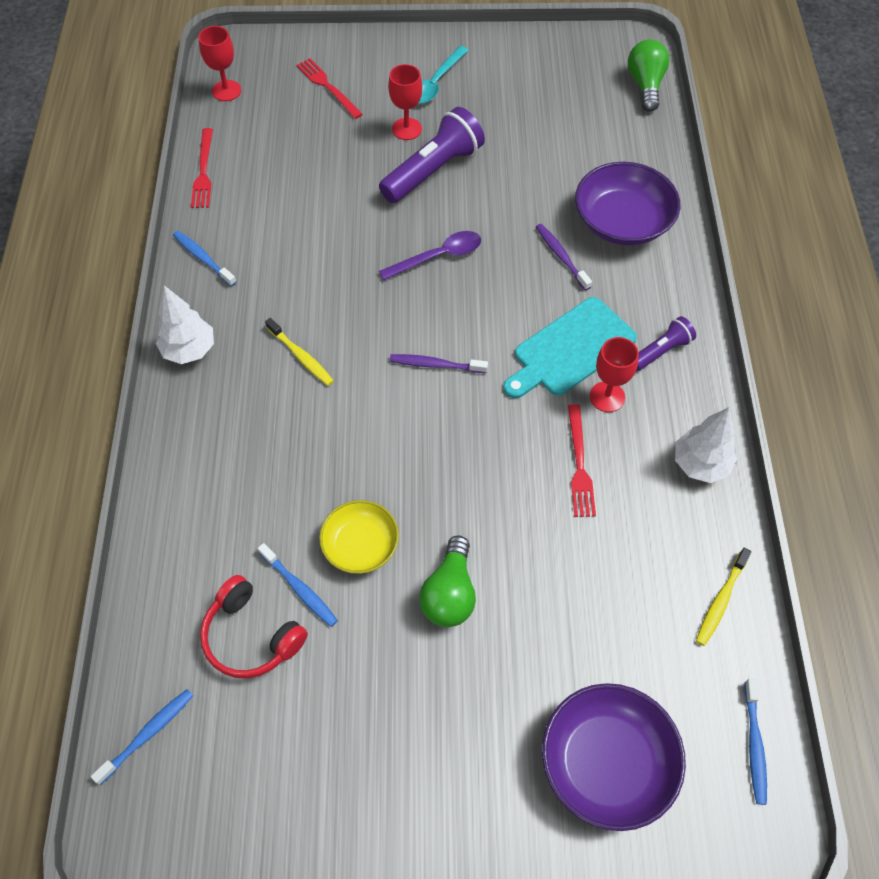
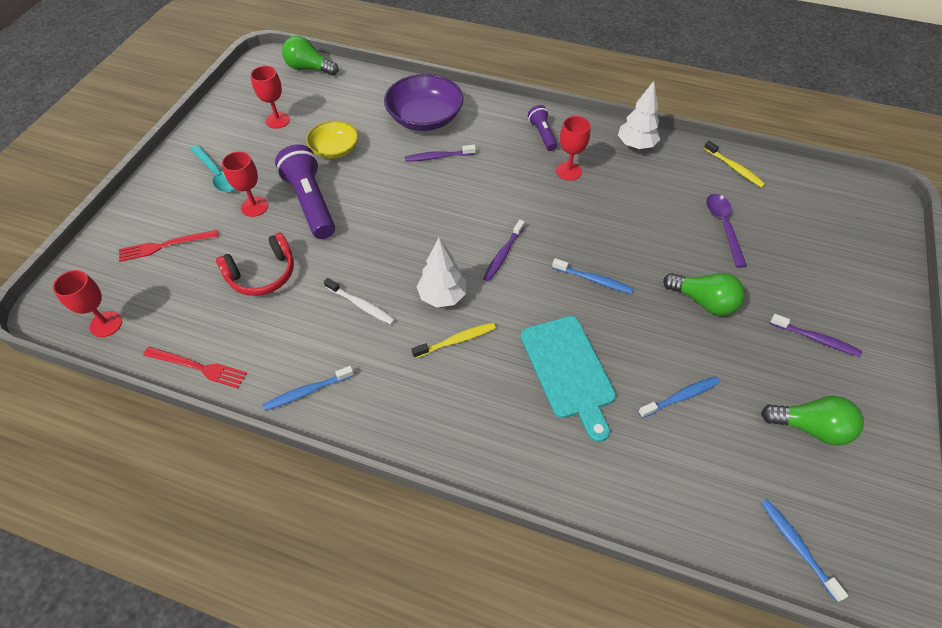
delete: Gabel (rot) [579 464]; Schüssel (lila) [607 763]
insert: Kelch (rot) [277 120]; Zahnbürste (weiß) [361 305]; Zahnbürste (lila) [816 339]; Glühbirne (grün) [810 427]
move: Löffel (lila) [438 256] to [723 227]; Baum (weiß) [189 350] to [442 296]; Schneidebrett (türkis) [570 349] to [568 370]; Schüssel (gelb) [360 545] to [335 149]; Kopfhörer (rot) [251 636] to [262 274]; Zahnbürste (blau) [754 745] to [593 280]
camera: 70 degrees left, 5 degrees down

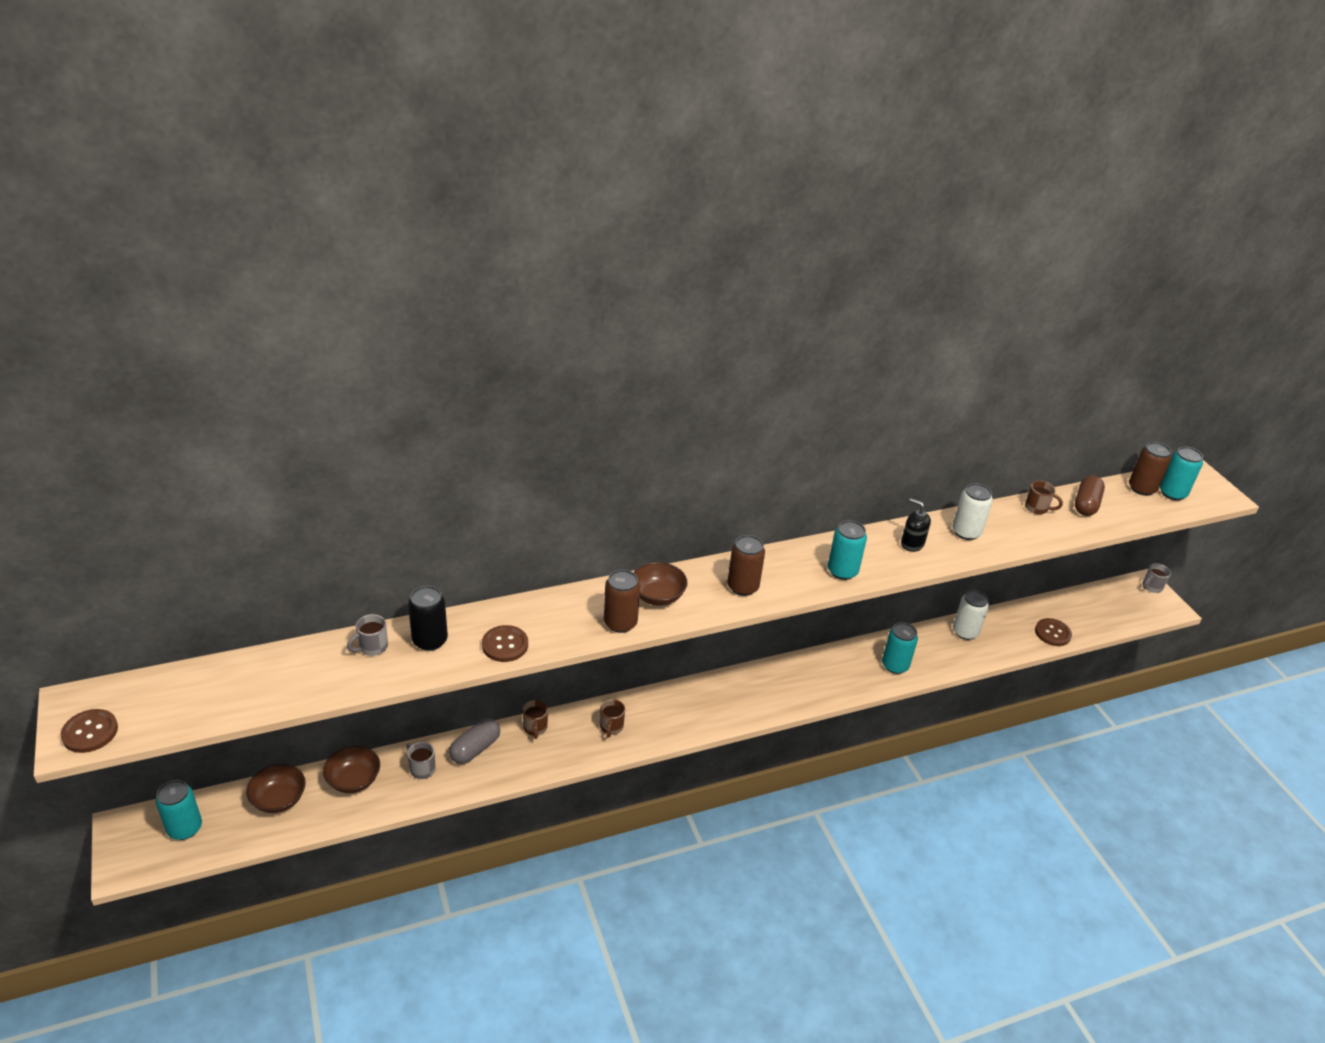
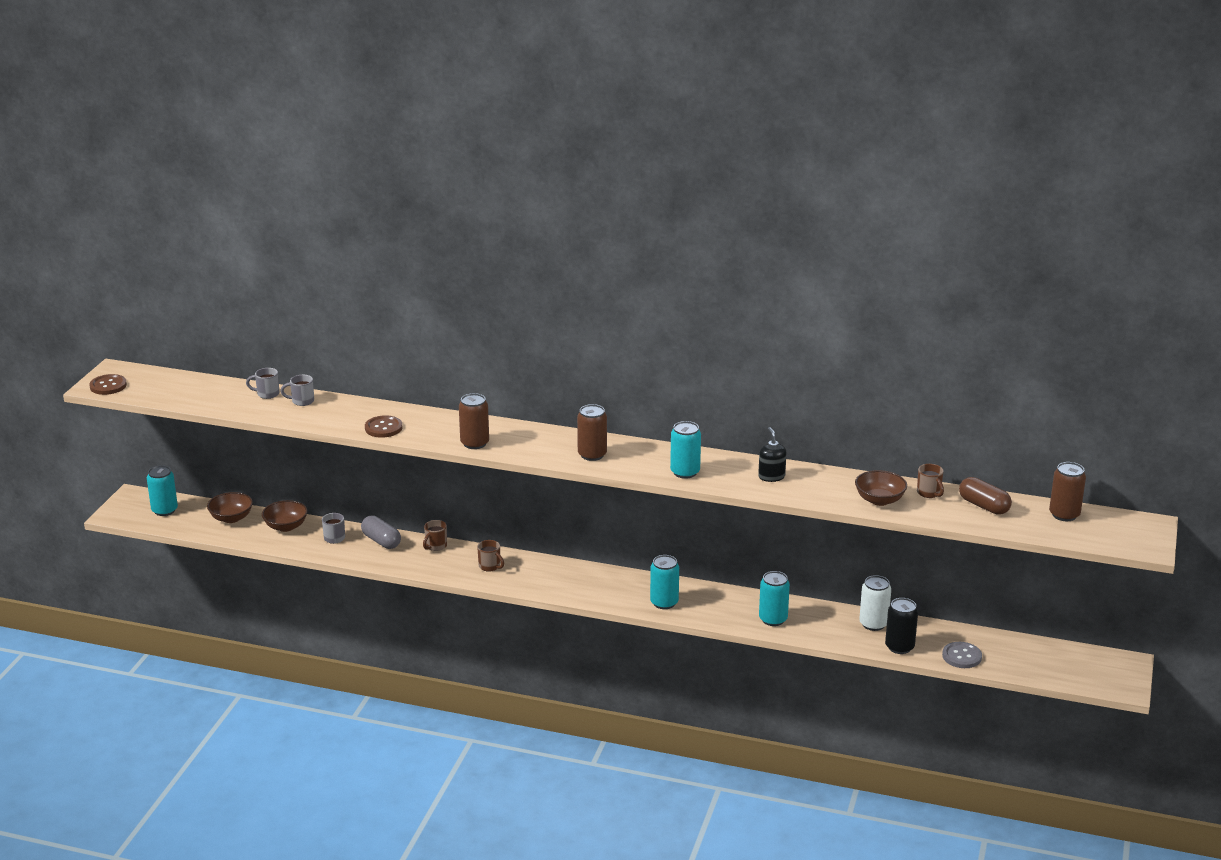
delete: Dose (weiß) [966 532]
move: Dose (türkis) [1172 493] to [664 603]; Schüssel (braun) [657 596] to [879 500]; Tasse (grau) [1151 587] to [267 394]; Dose (schwarz) [430 640] to [899 647]
recolor: Knopf (braun) [1052 633] to Knopf (grau) [961 656]
rotate: Kapsel (braun) [1086 504] = [983 506] 75 degrees clockwise; Tasse (braun) [611 727] = [490 566] 90 degrees counterclockwise; Kapsel (grau) [475 749] = [381 541] 60 degrees clockwise
camera: 40 degrees right, 10 degrees down

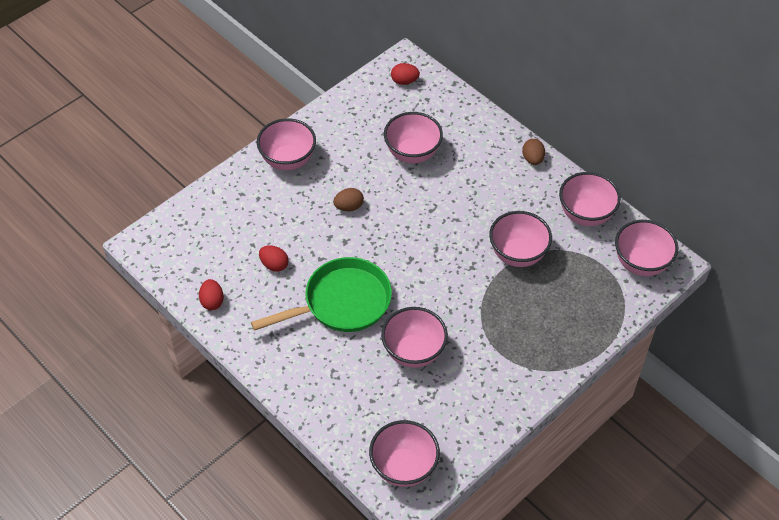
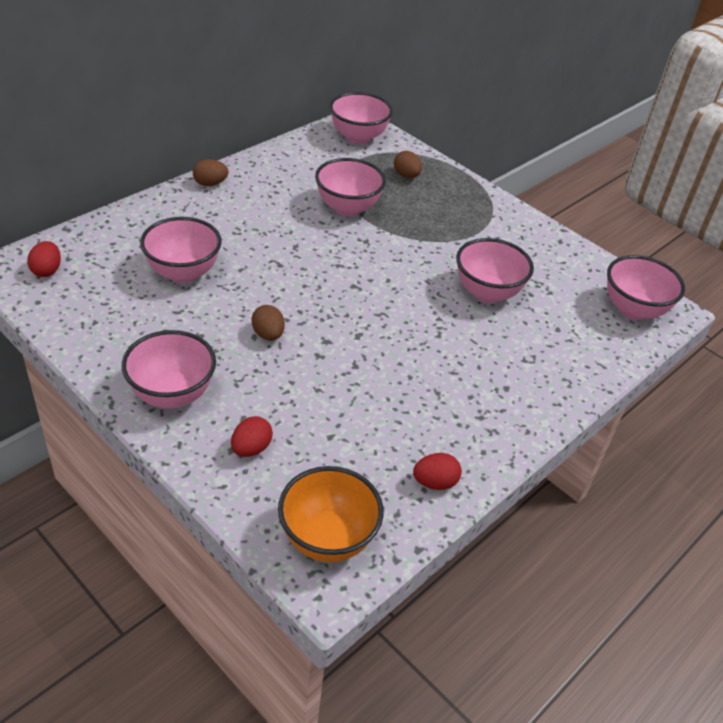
delete: Schüssel (rosa) [585 215]; Pfanne (grün) [342 303]
insert: Ei (braun) [406 176]; Schüssel (orange) [327 539]
move: Ei (rot) [274 265] to [251 448]
camera: 95 degrees left, 10 degrees down

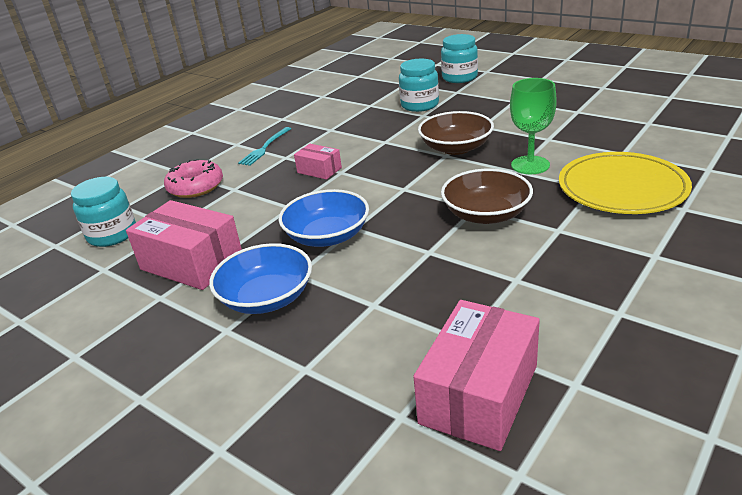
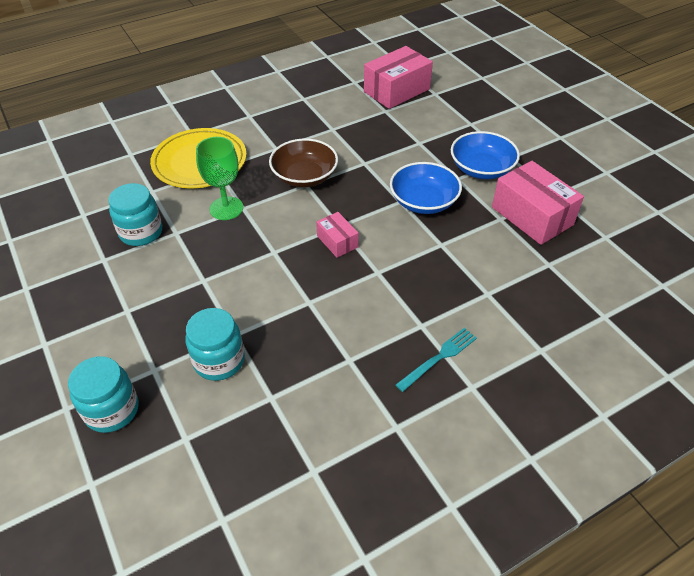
delete: Schüssel (braun) [456 148]; Donut (rosa) [195 186]
move: Schachtel (rosa) [319 170] to [337 241]; Einmachglas (türkis) [112 234] to [141 232]
camera: 160 degrees left, 15 degrees up

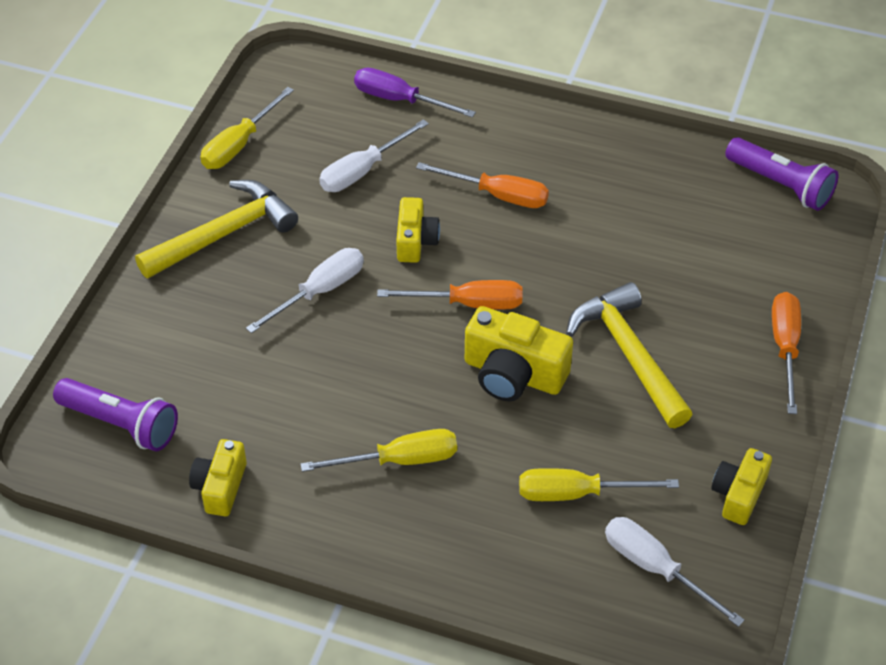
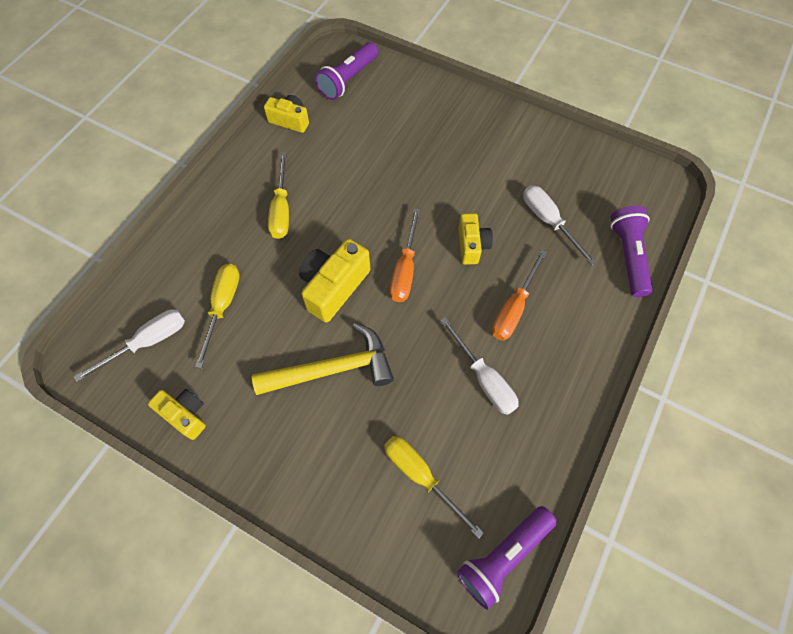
delete: Hammer (gelb) [224 234]; Schraubenzieher (orange) [785 347]
move: Schraubenzieher (gelb) [239 144] to [420 476]; Schraubenzieher (weiß) [320 291] to [484 379]
replace: Schraubenzieher (lila) [399 100] to Taschenlampe (lila) [628 256]
rotate: Kamera (gelb) [415 241] = [472 245] 105 degrees counterclockwise
camera: 100 degrees right, 15 degrees up

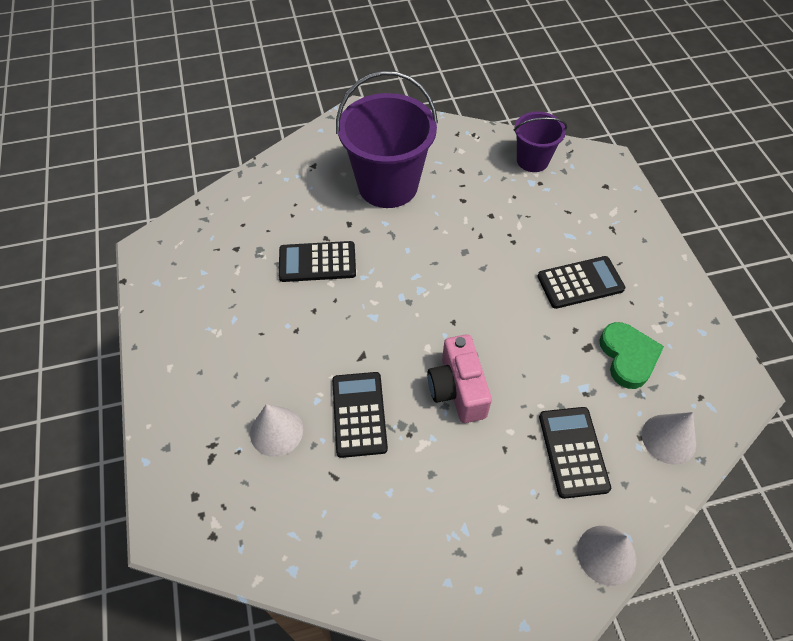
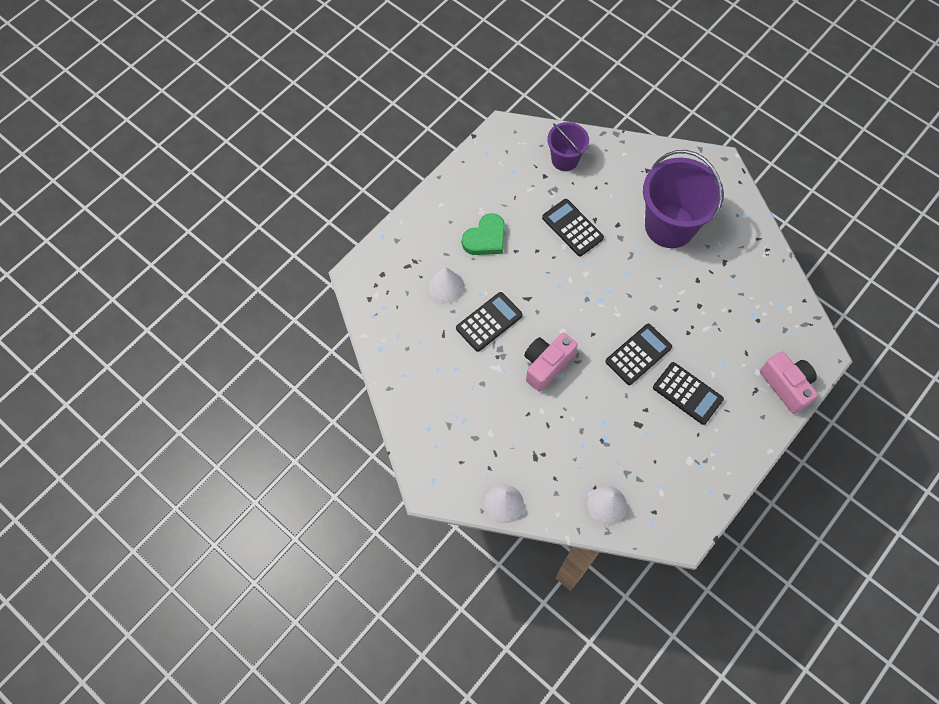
insert: Kamera (rosa) [786 386]
move: Eimer (lila) [532 160] to [564 159]; Herz (grün) [628 357] to [485 238]; Taschenrechner (schwarz) [573 452] to [638 354]
camera: 55 degrees right, 10 degrees up

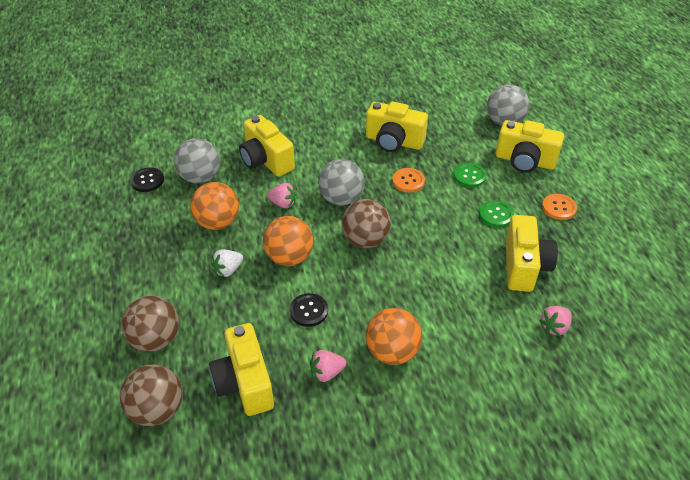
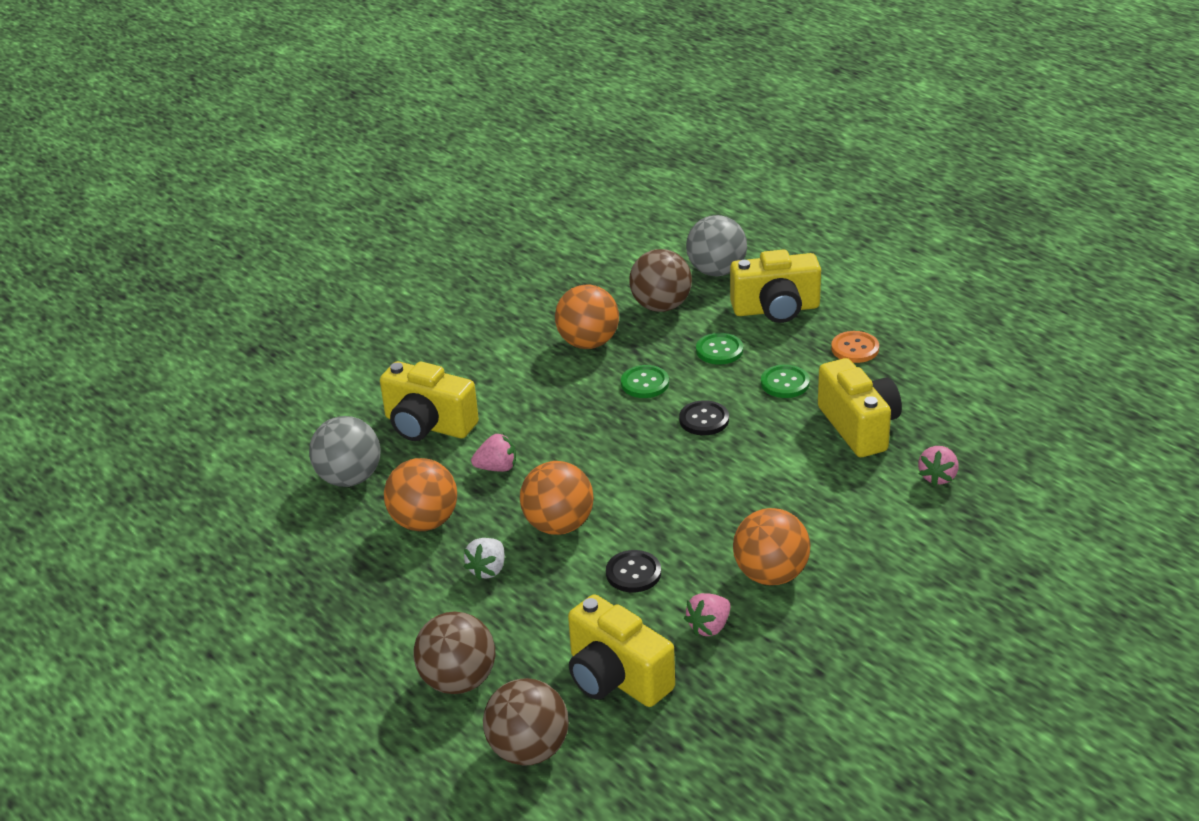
delete: Ball (grau) [341 199]
move: Knopf (schwarz) [147 181] to [704 420]; Ball (braun) [365 240] to [661 306]
replace: Kamera (gelb) [394 141] to Ball (orange) [588 343]
recolor: Knopf (orange) [408 181] to Knopf (grün) [645 383]
camera: 25 degrees left, 10 degrees down

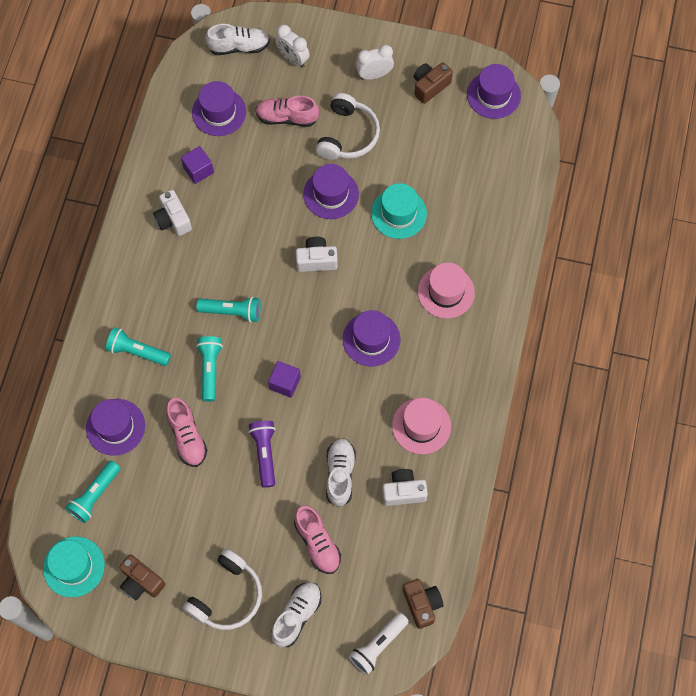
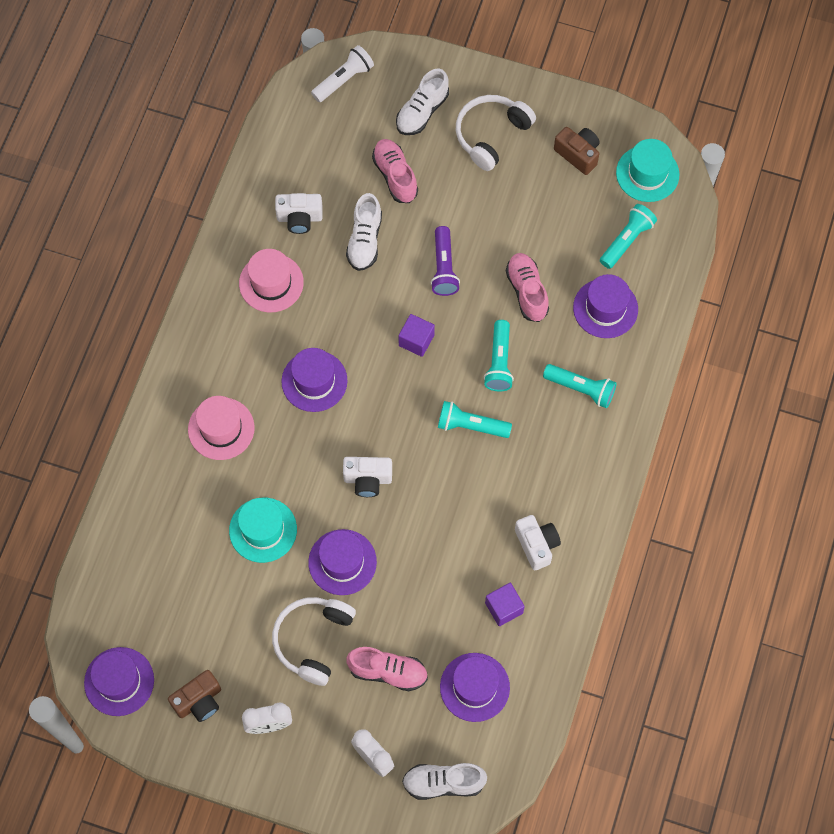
delete: Kamera (braun) [422 604]
camera: 175 degrees left, 0 degrees up

